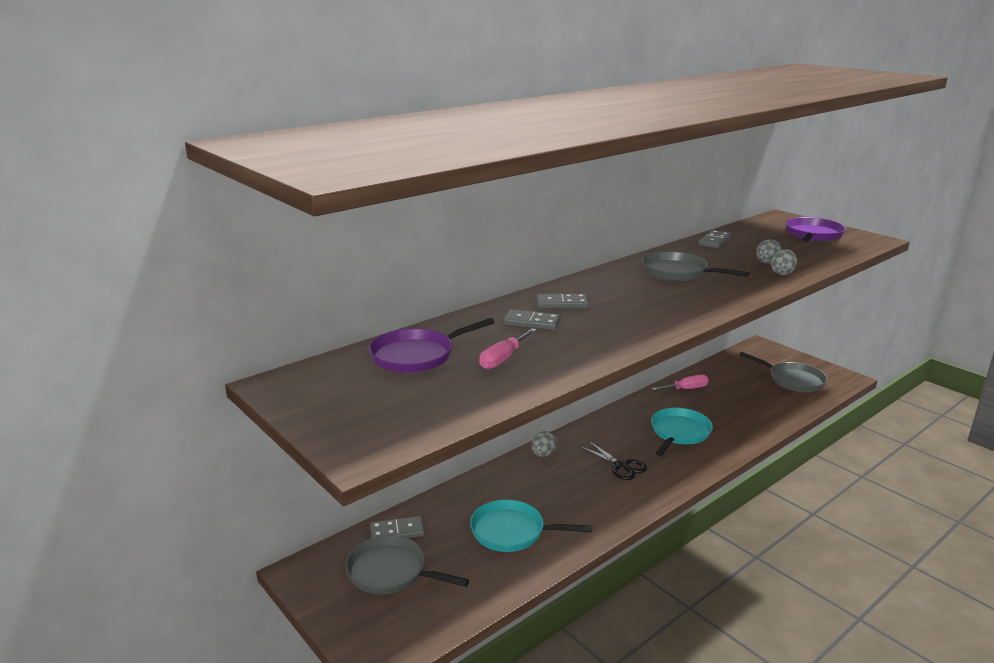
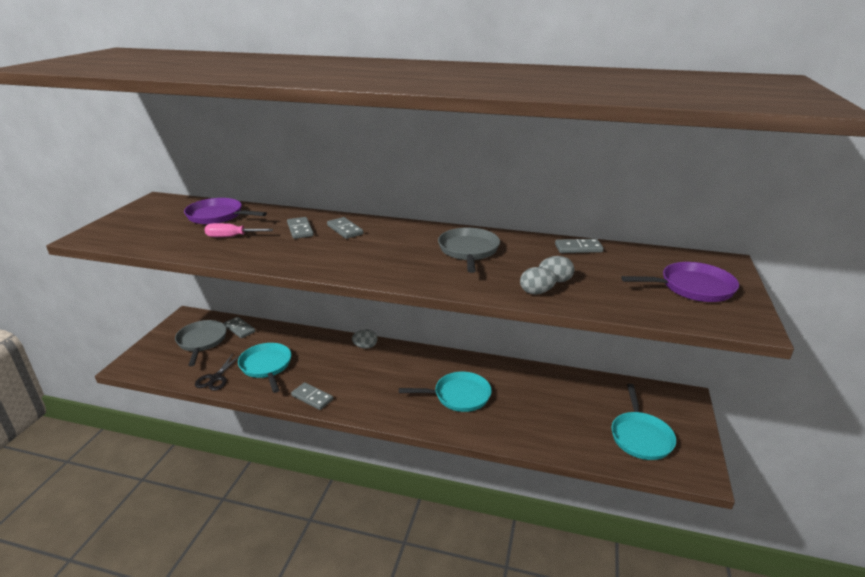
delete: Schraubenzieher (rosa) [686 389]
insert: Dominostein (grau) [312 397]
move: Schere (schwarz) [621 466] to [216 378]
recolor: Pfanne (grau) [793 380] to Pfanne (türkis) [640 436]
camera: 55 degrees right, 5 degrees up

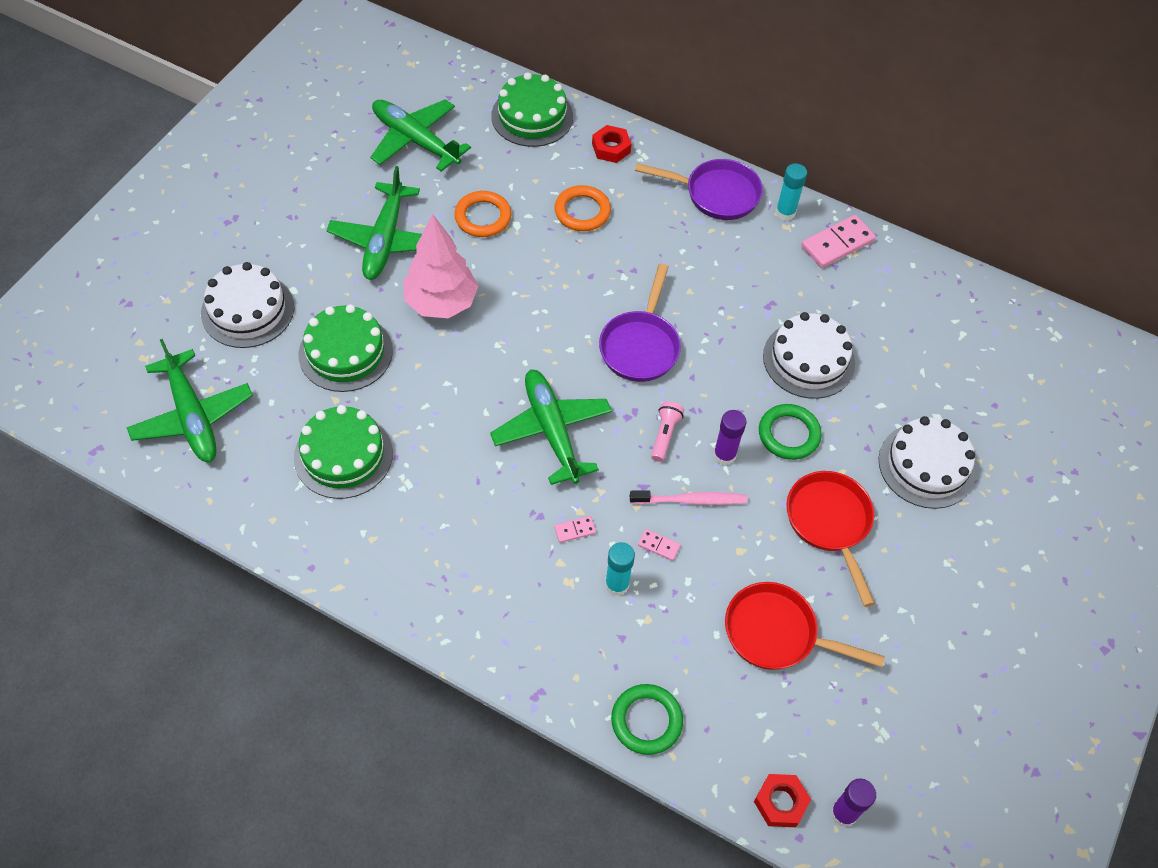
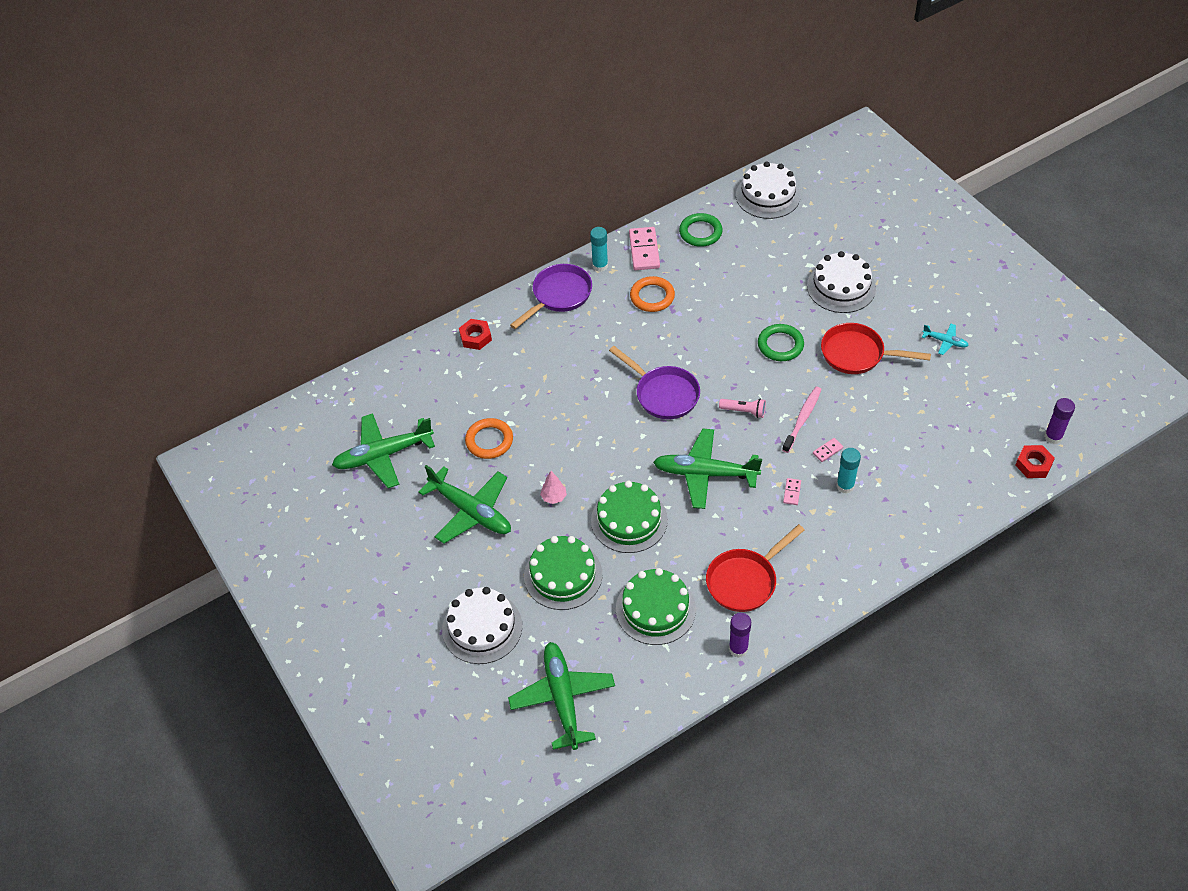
insert: Flugzeug (türkis) [945 341]
move: Kuchen (grün) [532 116] to [629 520]; Ring (orange) [582 211] to [652 297]; Kuchen (weiß) [808 359] to [768 195]; Klebestift (lila) [724 455] to [738 649]; Pfanne (rot) [777 633] to [745 581]; Ring (grün) [646 721] to [700 232]
rotate: Flugzeug (grün) [192 416] = [562 699] 105 degrees counterclockwise; Taschenlampe (rosa) [665 435] = [744 411] 150 degrees clockwise
resize: Baum (rosa) [441 303] = [554 497] x0.42
camera: 55 degrees left, 5 degrees down

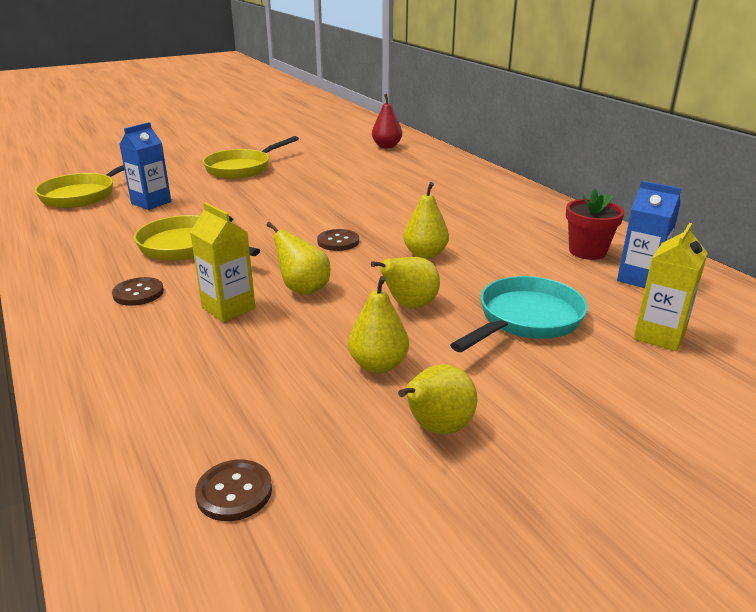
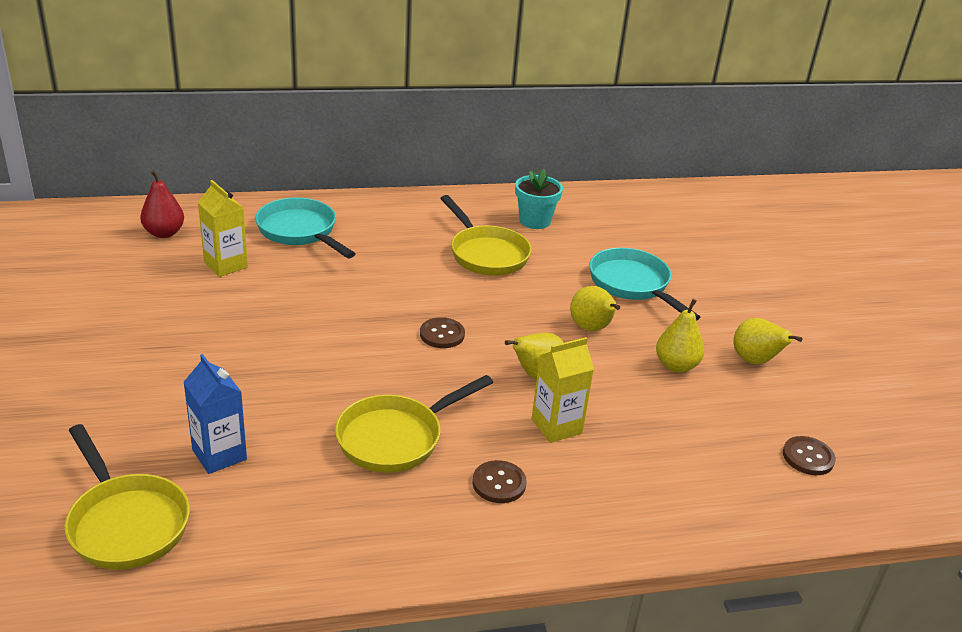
delete: Getränkekarton (blau) [639 279]; Birne (gelb) [425 254]
insert: Pfanne (türkis) [300 232]
move: Pfanne (gelb) [242 168] to [486 254]; Getränkekarton (gelb) [659 336] to [225 265]
recolor: Blumentopf (rot) [587 251] to Blumentopf (türkis) [535 221]
camera: 75 degrees left, 5 degrees up

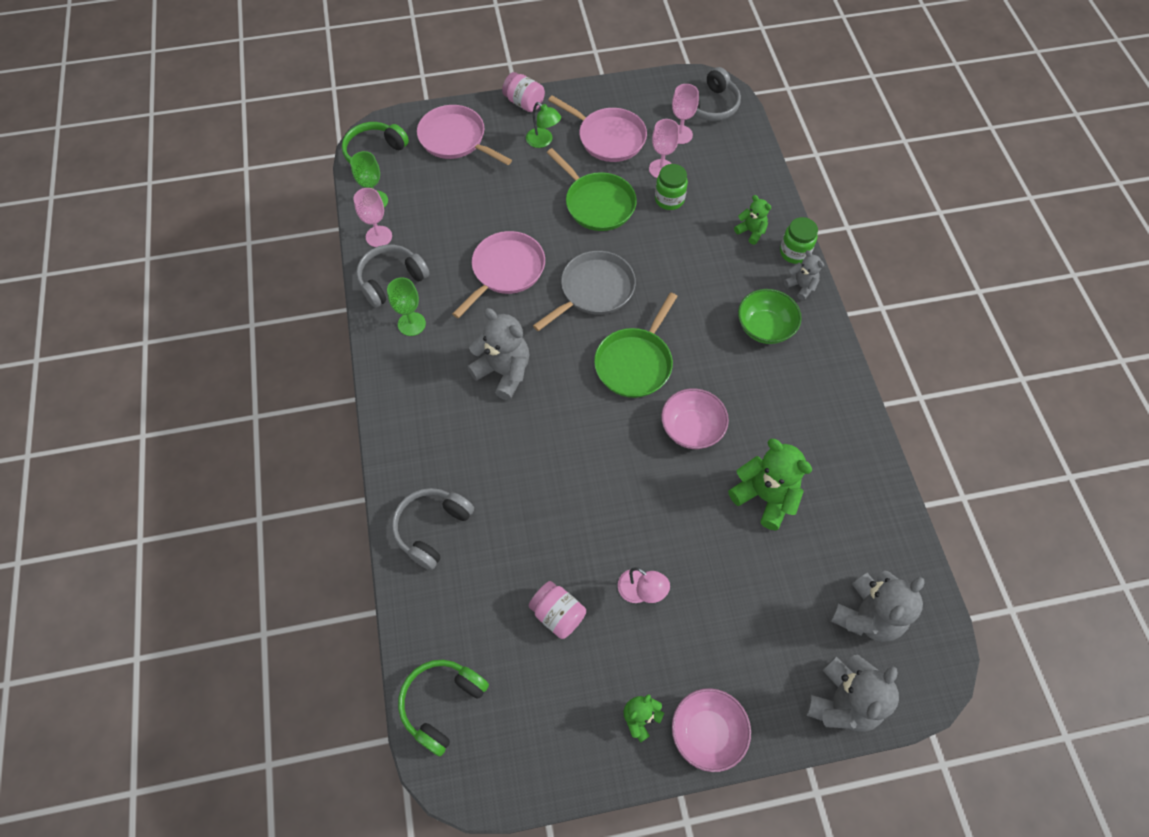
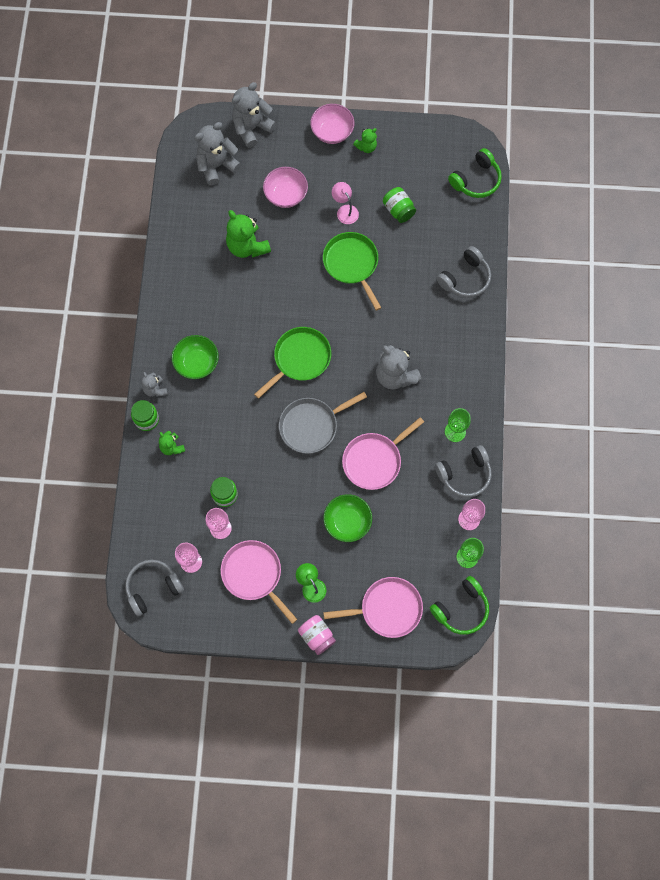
insert: Schüssel (grün) [347 522]
move: Pfanne (grün) [597 203] to [352 264]; Schüssel (rosa) [691 428] to [286 194]
recolor: Einmachglas (rosa) [557 614] to Einmachglas (grün) [398 210]
rotate: Pfanne (rosa) [455 139] = [387 608] 60 degrees counterclockwise
camera: 165 degrees left, 10 degrees up

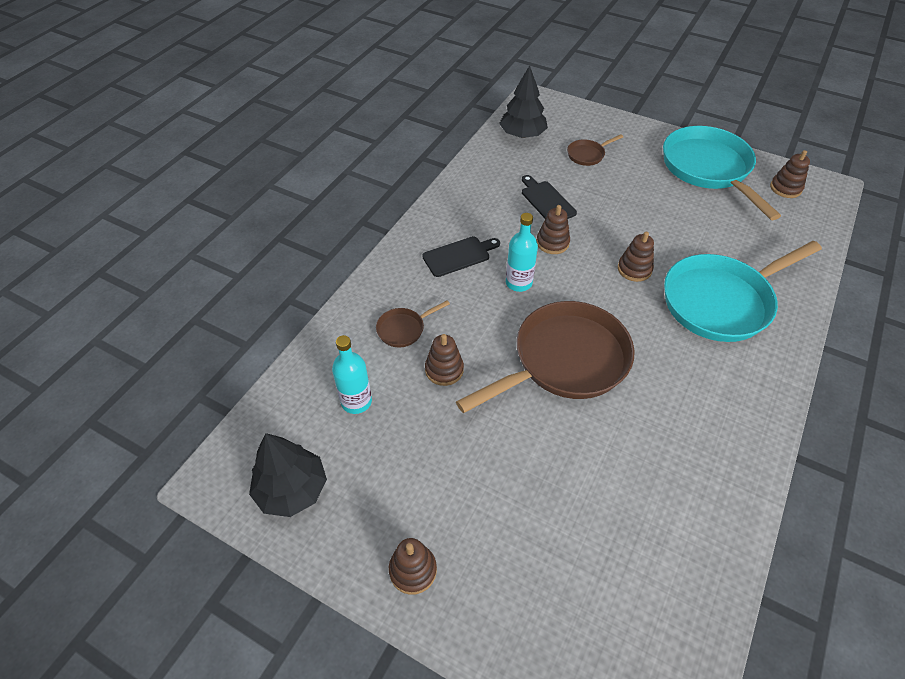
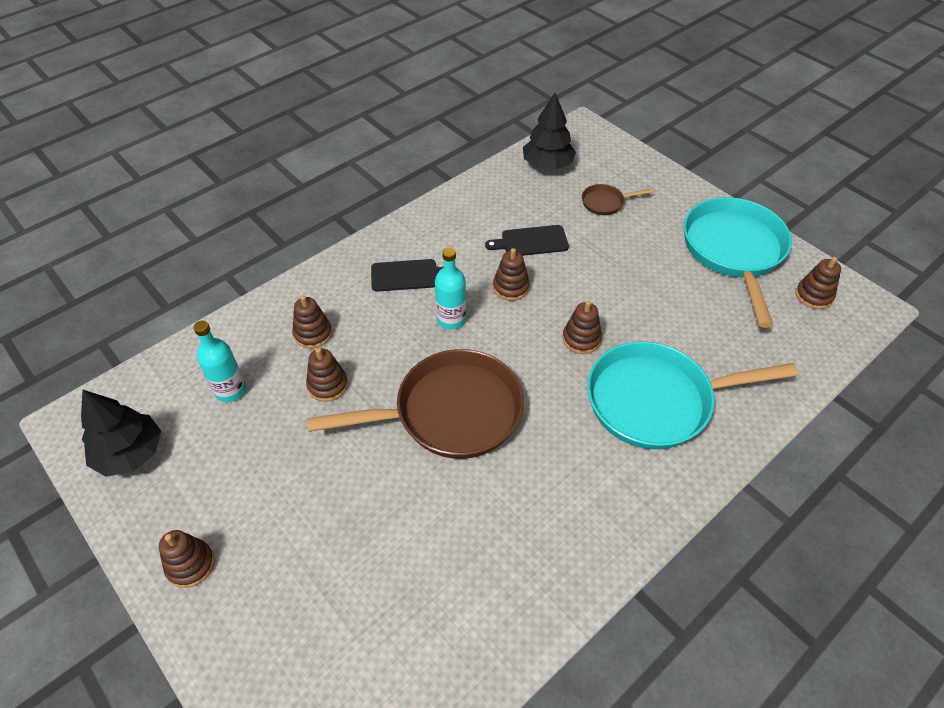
replace: Pfanne (braun) [403 329] to Stapelspielzeug (braun) [313 334]
rotate: Schneidebrett (schwarz) [546 201] = [531 241] 90 degrees counterclockwise
camera: 20 degrees right, 0 degrees up

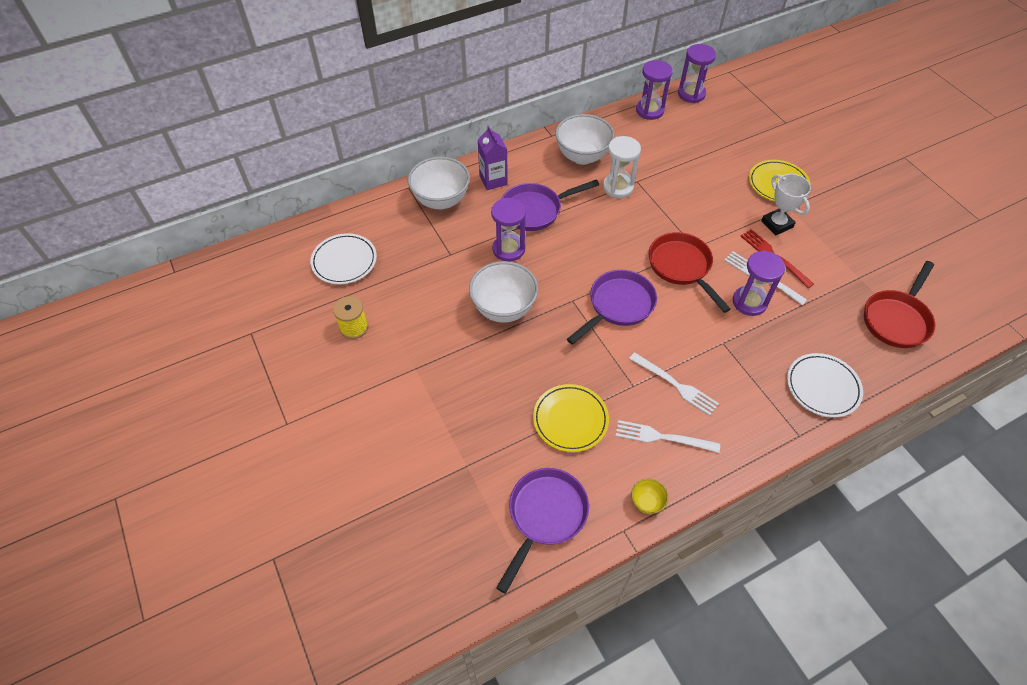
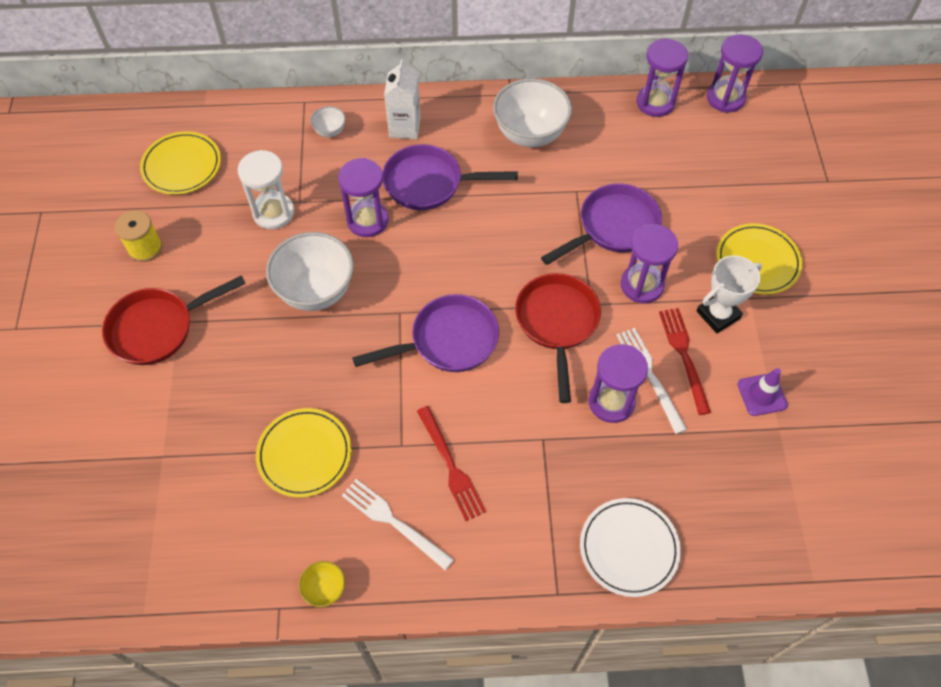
insert: Sanduhr (lila) [642 285]; Leitkegel (lila) [762 395]
move: Sanduhr (weiß) [618 187] to [273 213]; Pfanne (rot) [896 319] to [158 328]; Pfanne (lila) [545 516] to [613 227]
recolor: Getränkekarton (lila) [493 180] to Getränkekarton (weiß) [405 127]; Teller (weiß) [344 261] to Teller (gelb) [182 166]; Gabel (weiß) [675 385] to Gabel (rot) [451 466]
rotate: Pokal (weiß) [777 224] = [718 315] 60 degrees clockwise
resize: Schüssel (weiß) [441 200] = [330 131] x0.46
camera: 25 degrees right, 5 degrees up

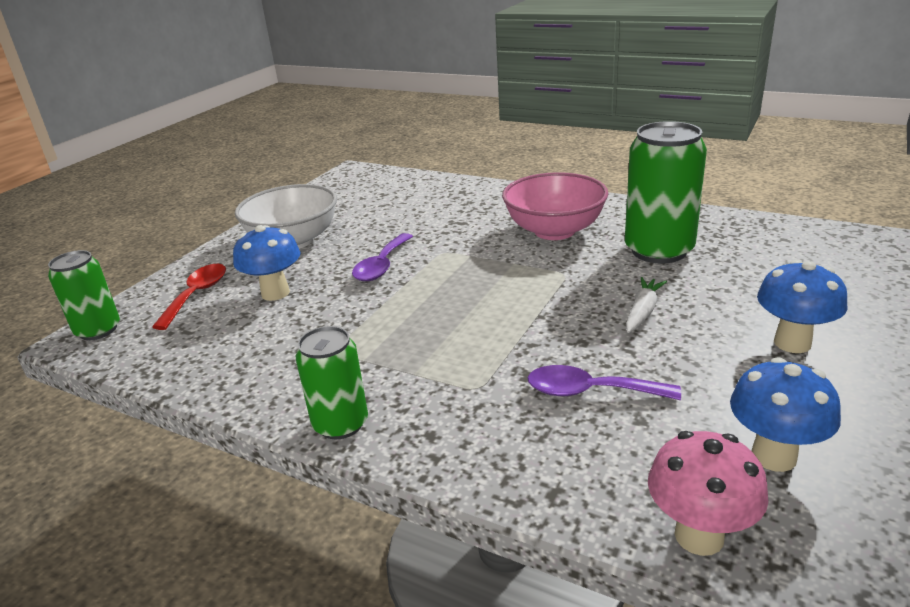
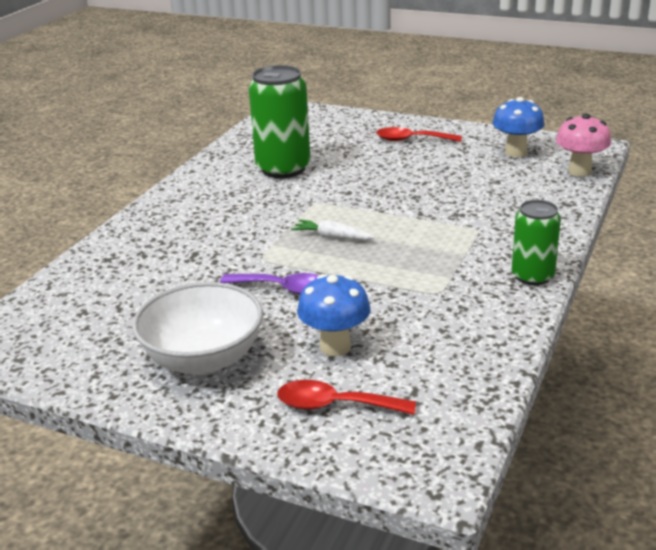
delete: Schüssel (rosa) [554 231]; Dose (grün) [98 330]; Löffel (lila) [590 391]
move: Karotte (weiß) [642 311] to [332 237]
replace: Pilz (blau) [792 343] to Löffel (rot) [411 140]
camera: 95 degrees left, 0 degrees up

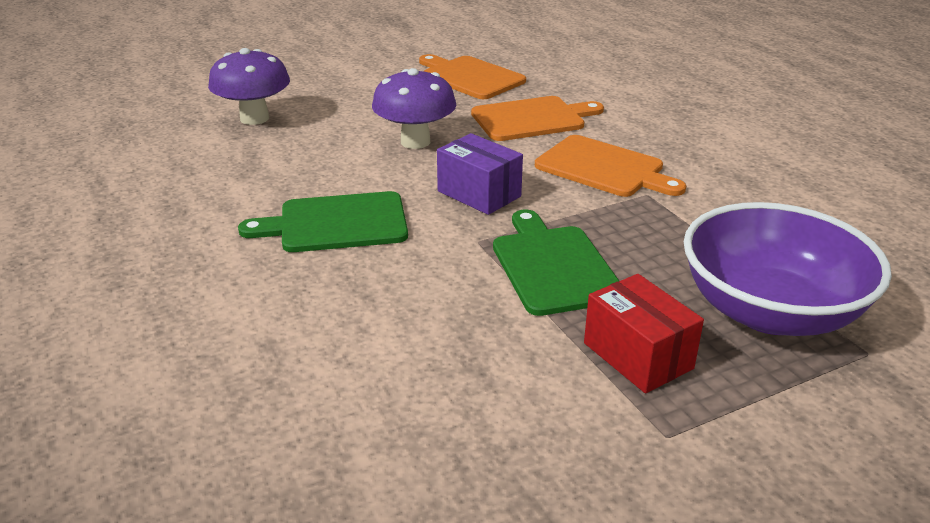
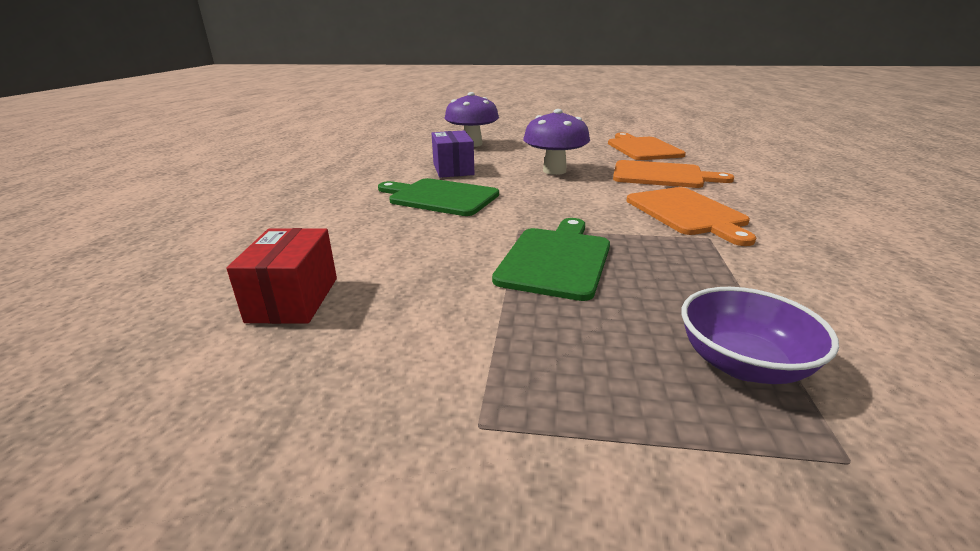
move: Schachtel (lila) [479 194] to [453 169]; Schachtel (rot) [638 356] to [293 299]
resize: Schüssel (lila) [770 311] = [743 364] x0.56
camera: 35 degrees right, 5 degrees down

